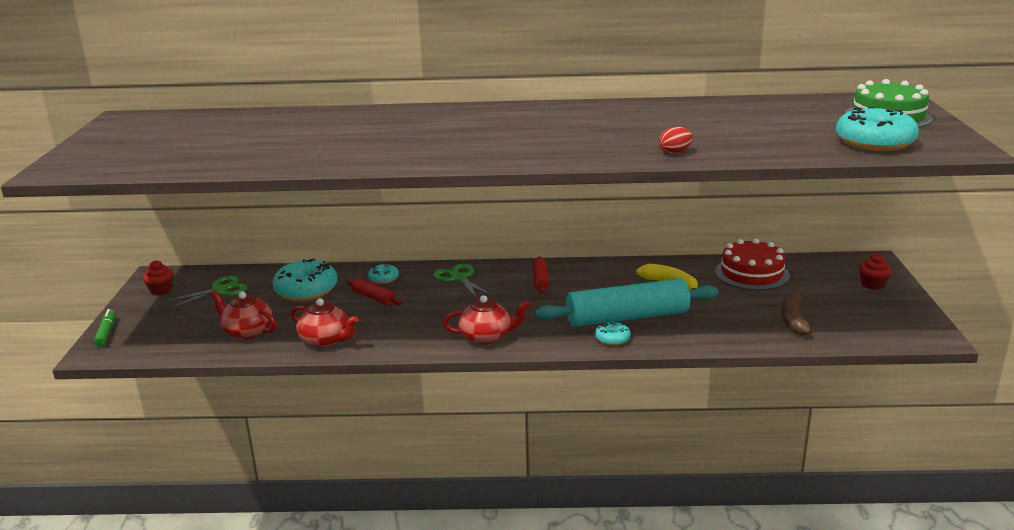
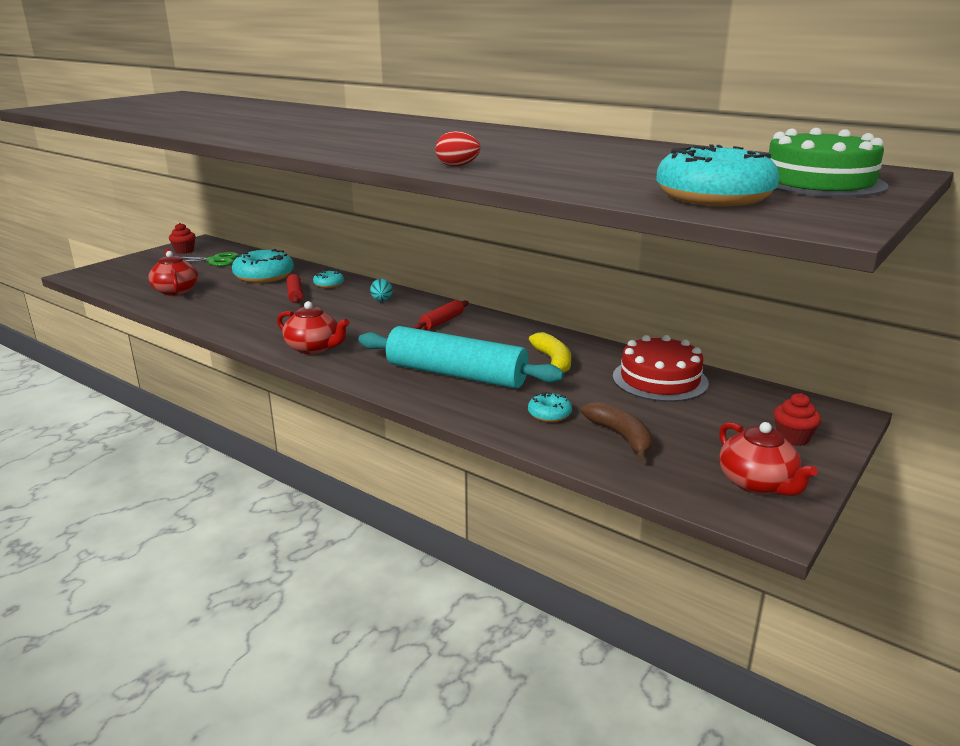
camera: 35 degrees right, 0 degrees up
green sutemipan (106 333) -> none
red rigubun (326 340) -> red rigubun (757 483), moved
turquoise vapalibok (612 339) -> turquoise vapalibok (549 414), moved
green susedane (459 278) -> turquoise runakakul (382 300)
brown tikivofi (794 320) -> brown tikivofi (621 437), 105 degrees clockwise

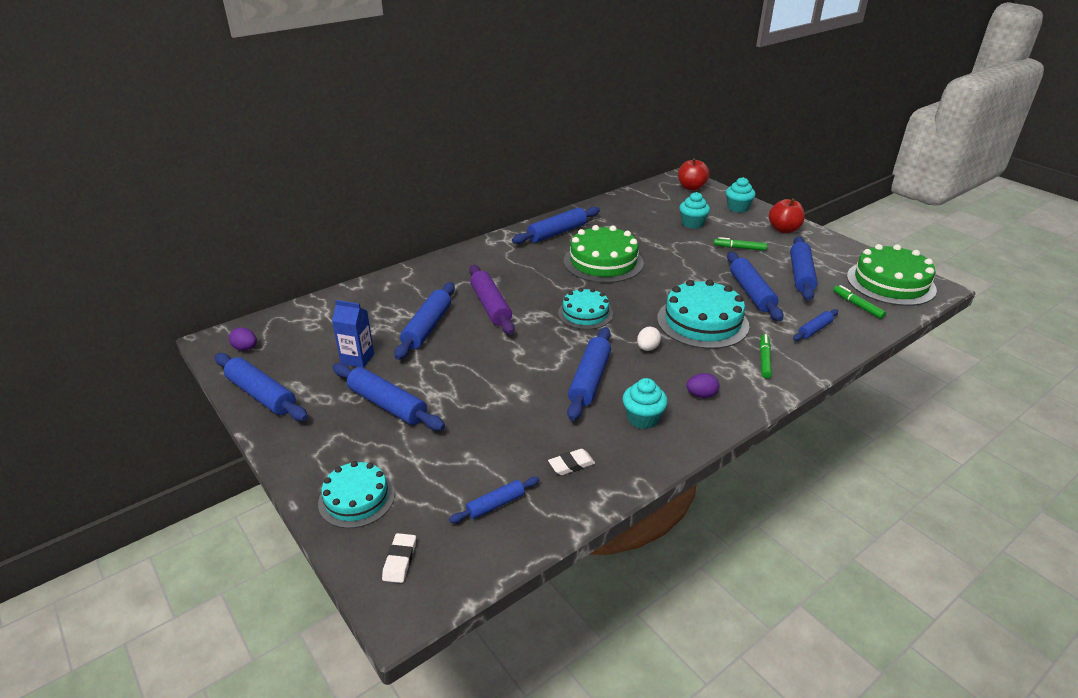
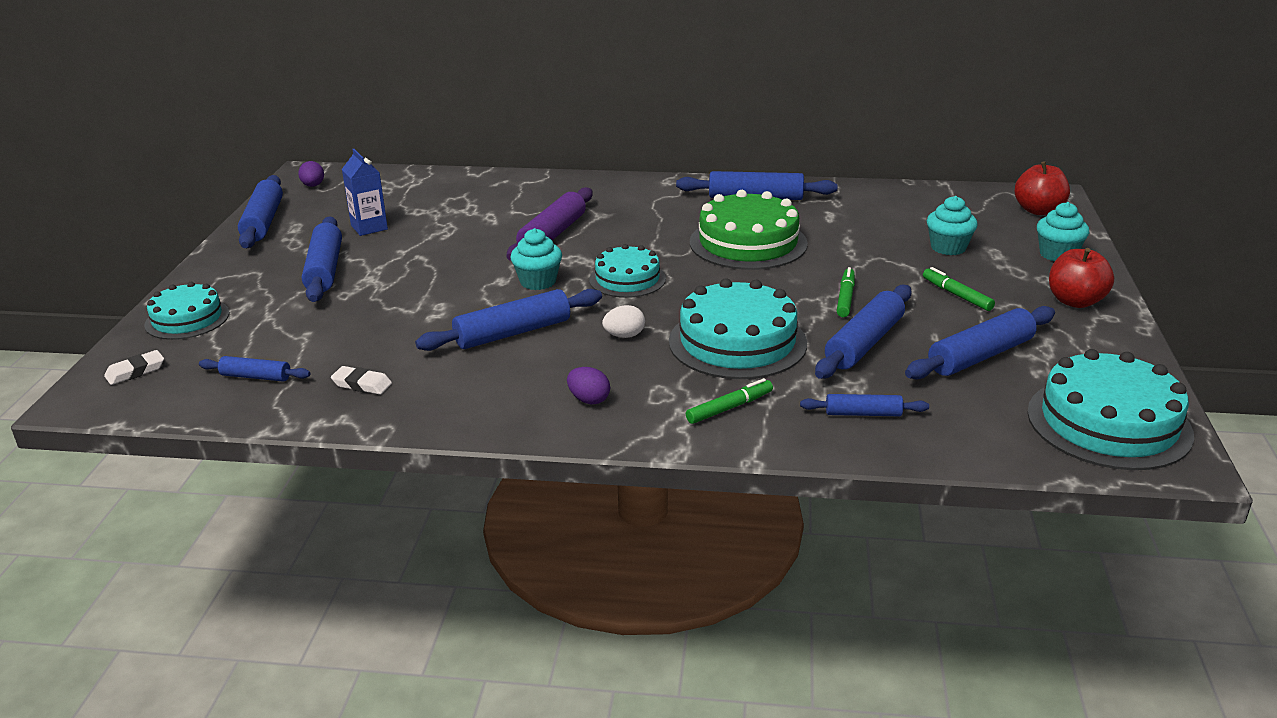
camera: 45 degrees right, 5 degrees down
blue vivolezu (427 327) -> none
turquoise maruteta (642 418) -> turquoise maruteta (538 282), moved
green sutemipan (857 305) -> green sutemipan (845 298), moved
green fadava (890 283) -> turquoise fadava (1108 423)

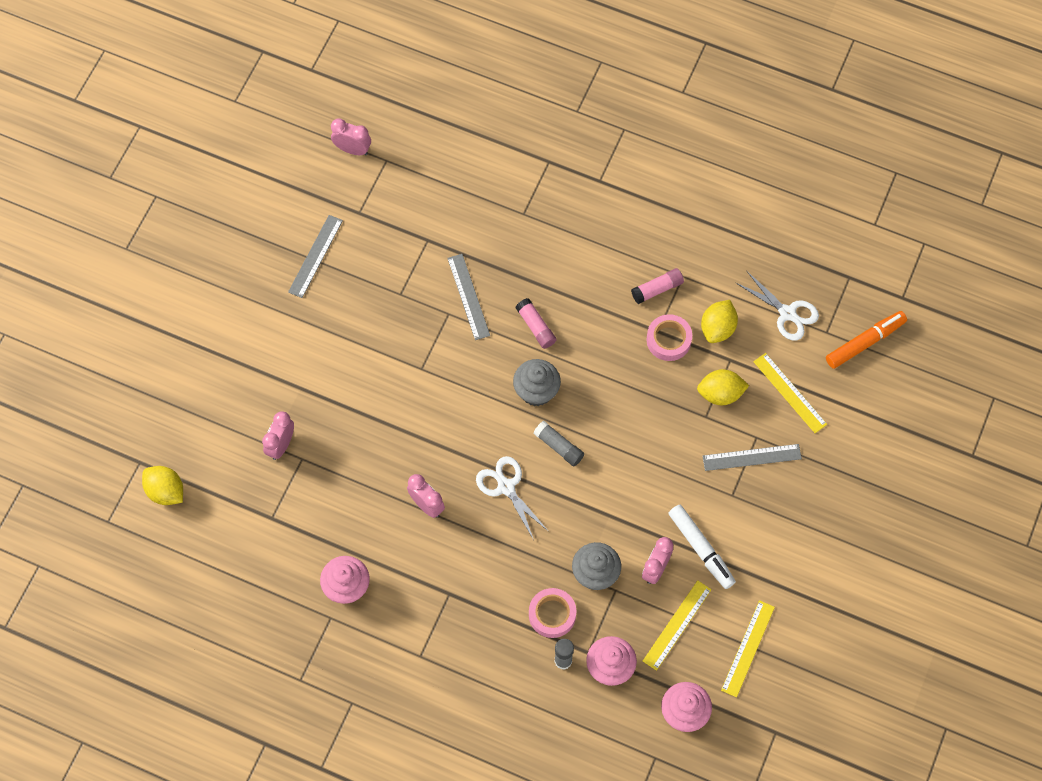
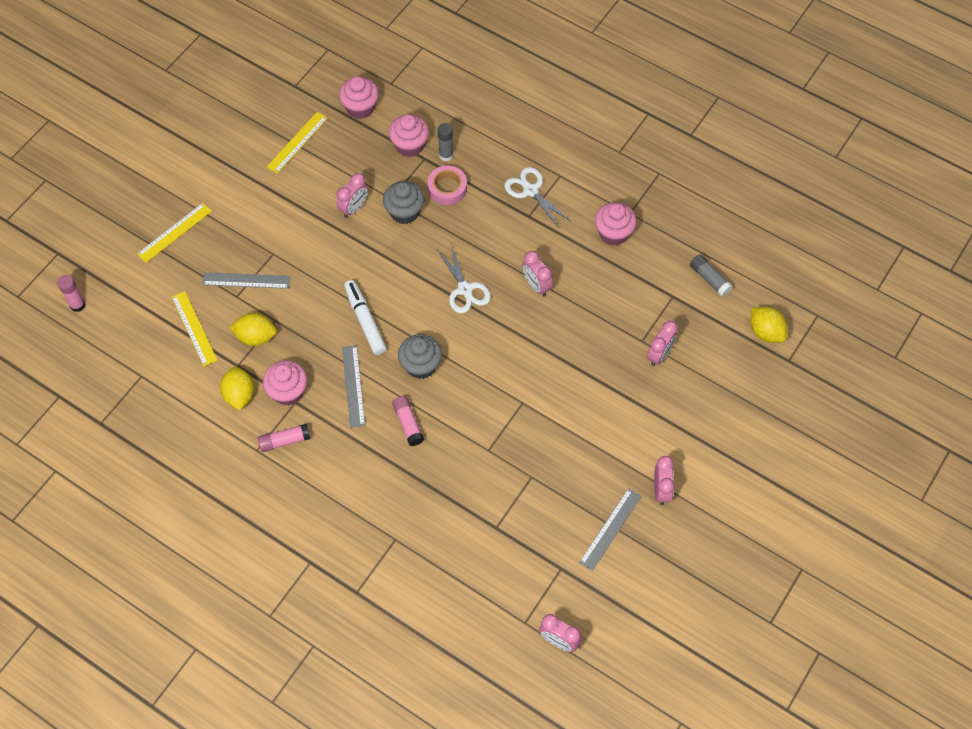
camera: 170 degrees left, 5 degrees down
orange sutemipan (865 342) -> none
none -> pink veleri (77 305)
none -> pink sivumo (661 490)
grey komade (468 296) -> grey komade (353 386), moved
grey veleri (558 446) -> grey veleri (709 279), moved
yellow komade (677 625) -> yellow komade (174 232), moved
white sutemipan (701 549) -> white sutemipan (365 320), moved
white susedane (787 313) -> white susedane (530 190), moved
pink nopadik (668 340) -> pink maruteta (288 392)
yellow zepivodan (717 328) -> yellow zepivodan (239 395), 45 degrees counterclockwise

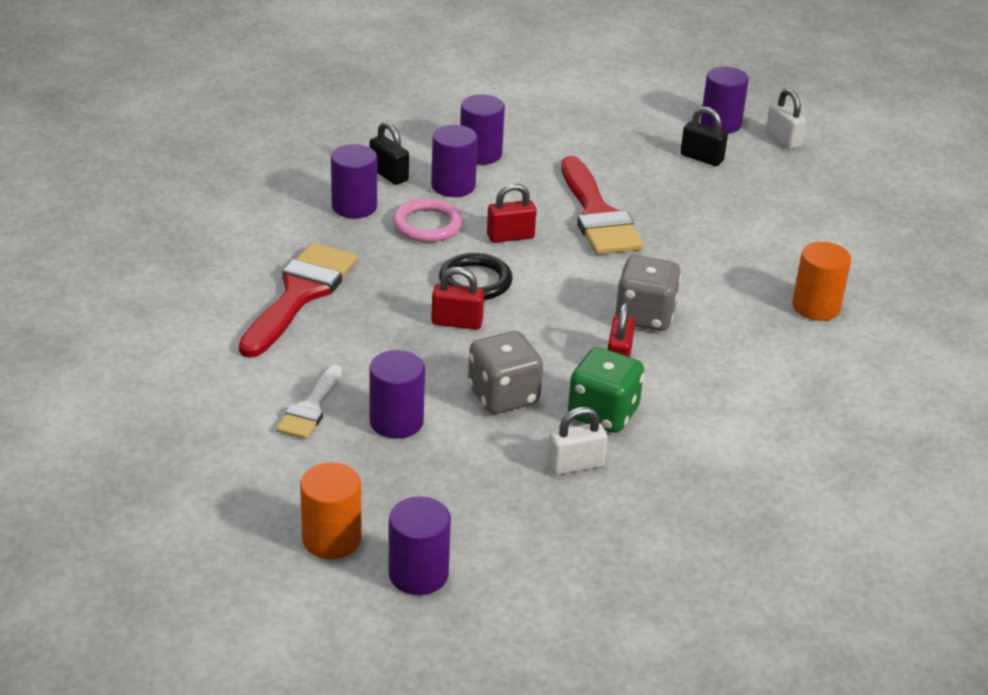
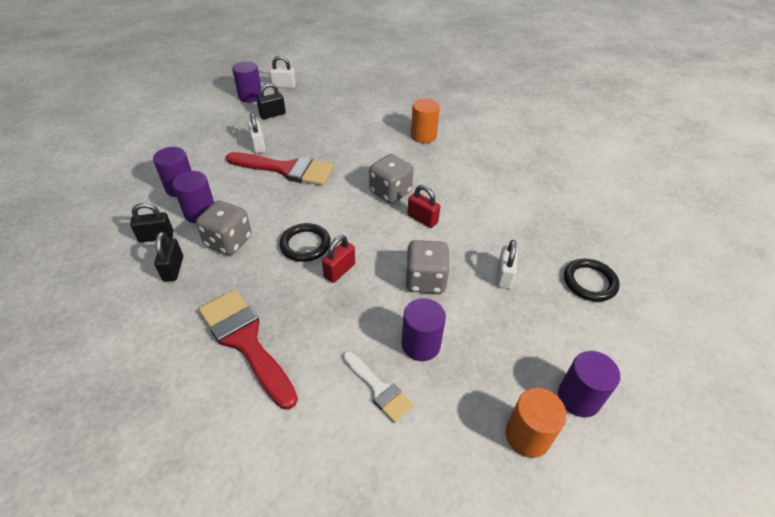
camera: 60 degrees left, 10 degrees up
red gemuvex (510 236) -> none
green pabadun (603 414) -> none
none -> white gemuvex (258 146)
none -> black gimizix (589 282)
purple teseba (354 207) -> black gemuvex (173 269)
pink gimizix (427 225) -> grey pabadun (228 241)

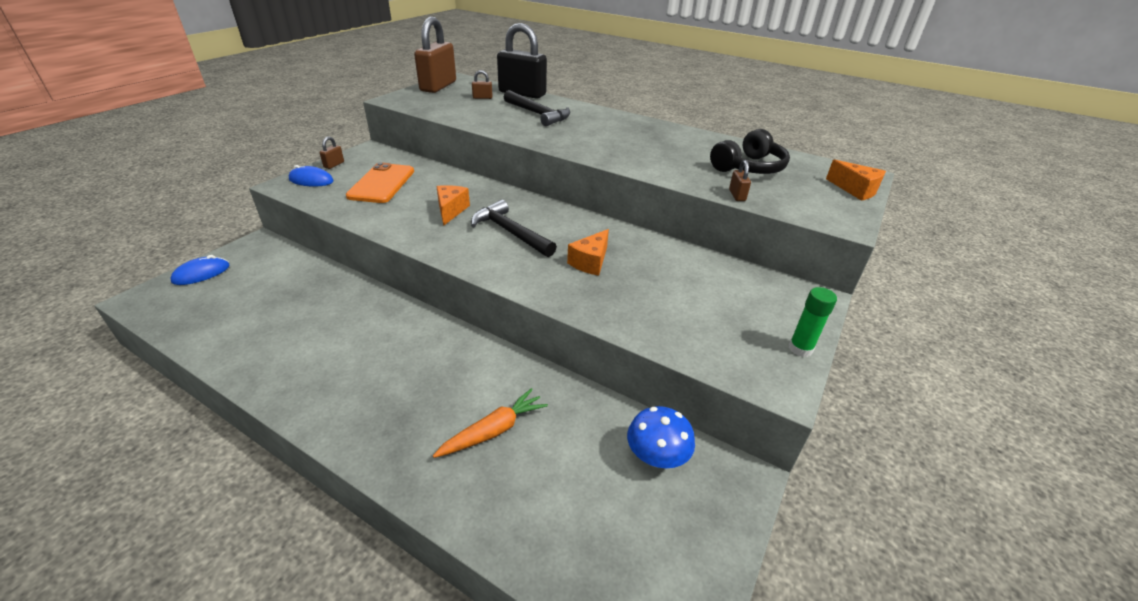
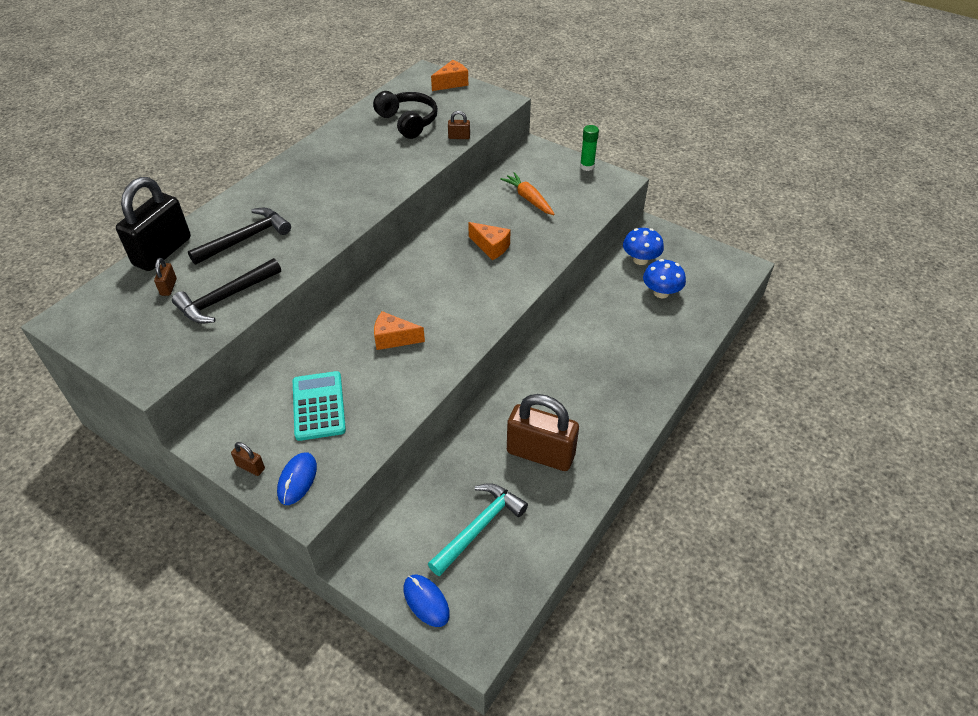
camera: 85 degrees left, 10 degrees up
none -> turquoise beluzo (479 527)
none -> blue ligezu (661 292)
brown gemuvex (438 86) -> brown gemuvex (540 453), moved
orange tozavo (493 430) -> orange tozavo (528 199), moved
black beluzo (510 232) -> black beluzo (226 298), moved
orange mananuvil (382 183) -> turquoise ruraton (318 406)

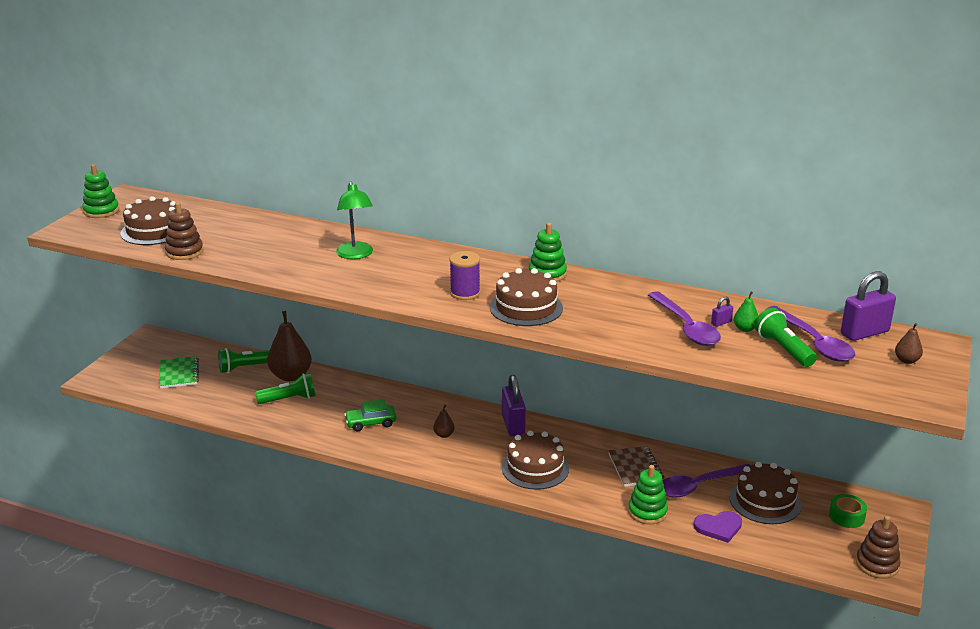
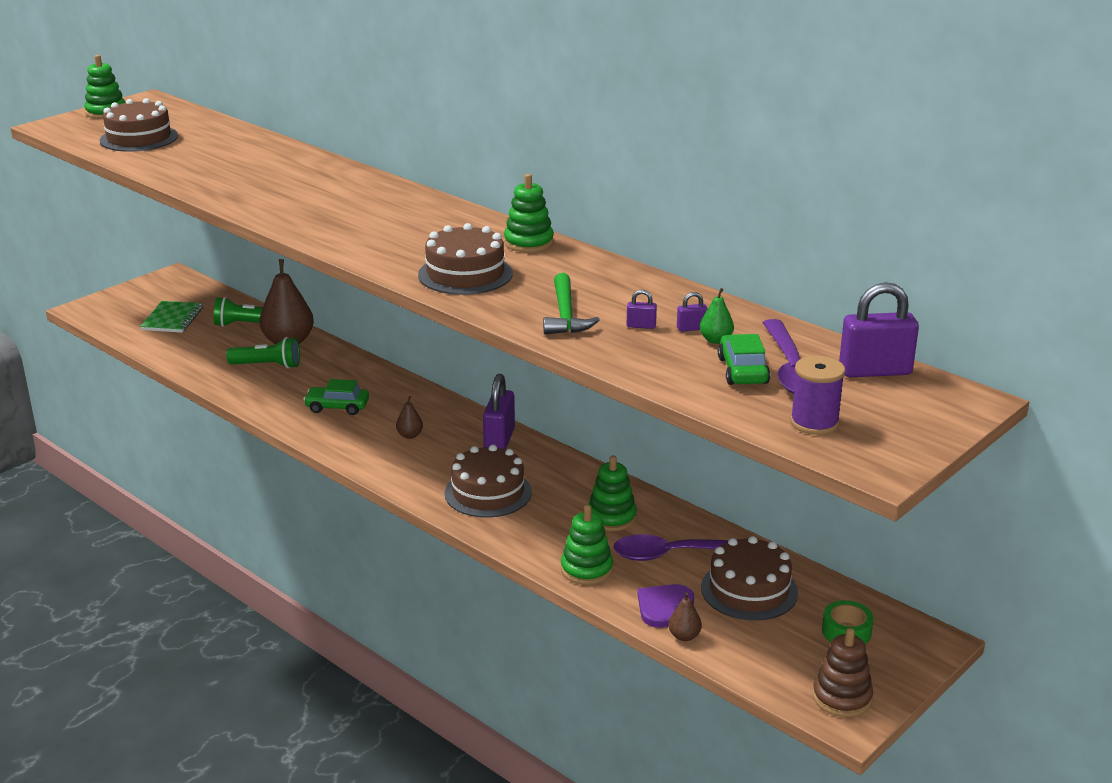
camera: 20 degrees right, 0 degrees up
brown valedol (184 252) -> none
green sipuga (356 255) -> none
none -> green beluzo (565 315)
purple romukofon (465 293) -> purple romukofon (814 423), moved
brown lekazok (906 360) -> brown lekazok (684 636), moved
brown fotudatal (635 468) -> green valedol (611 517)
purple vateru (686 327) -> purple gemuvex (641 326)
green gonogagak (783 349) -> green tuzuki (742 371)
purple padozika (718 527) -> purple padozika (663 606), 120 degrees clockwise

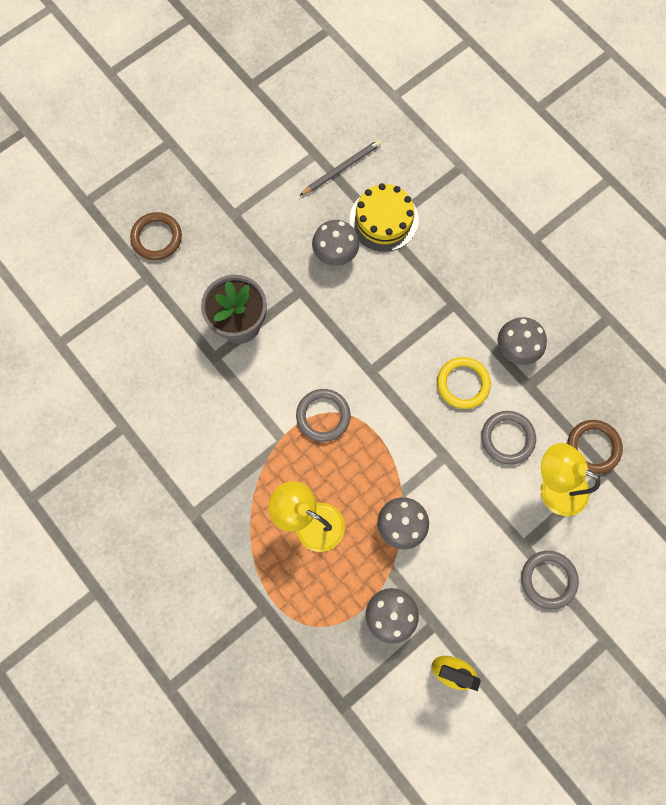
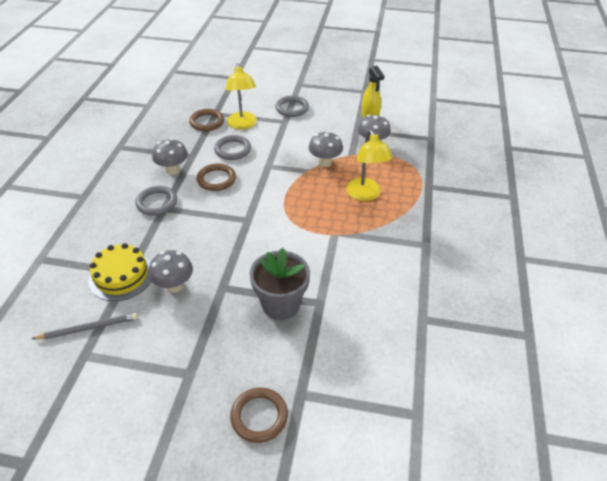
camera: 130 degrees left, 30 degrees down
grey gimizix (323 416) -> grey gimizix (157 203), moved
yellow gimizix (463 384) -> brown gimizix (216 179)
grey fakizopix (341 168) -> grey fakizopix (88 328), 150 degrees clockwise

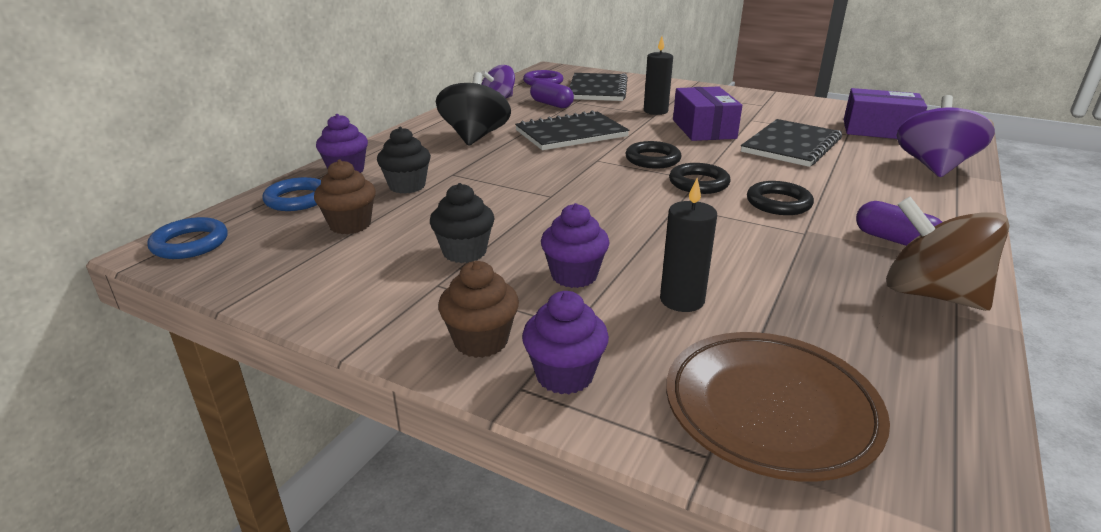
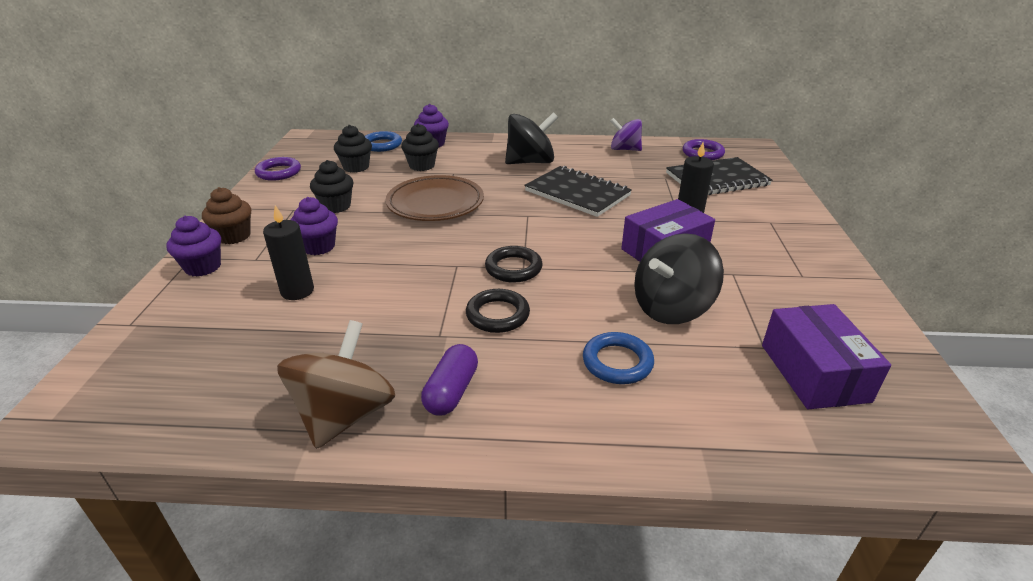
camera: 65 degrees right, 5 degrees up
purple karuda (551 104) -> none
black gimizix (652 159) -> none
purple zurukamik (934 167) -> none
none -> purple gimizix (278 172)
blue gimizix (190 243) -> blue gimizix (617 362), moved
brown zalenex (770 410) -> brown zalenex (435 204), moved
black fotudatal (791 145) -> black zurukamik (671 308)
brown maruteta (350 225) -> black maruteta (356 167)

